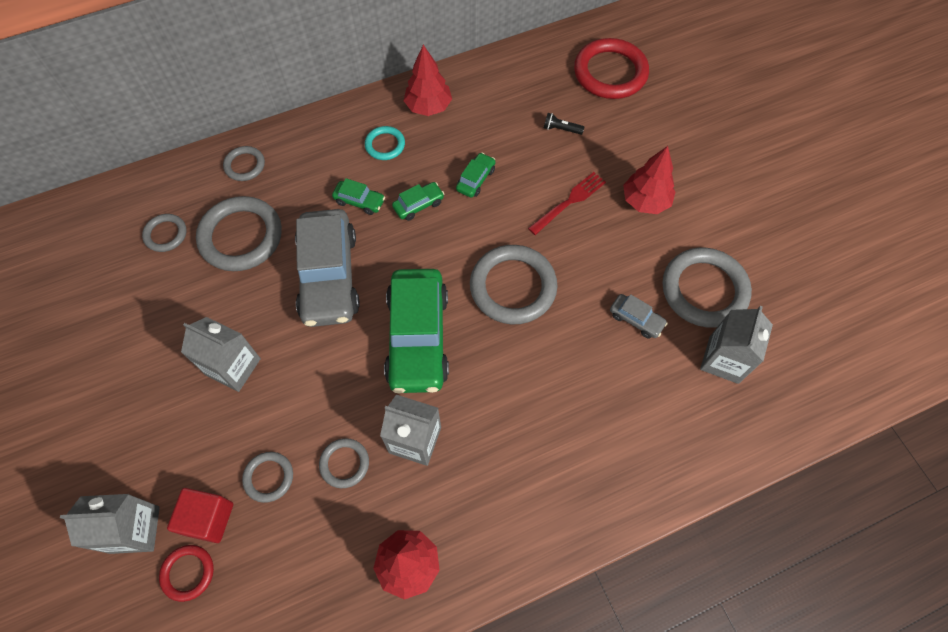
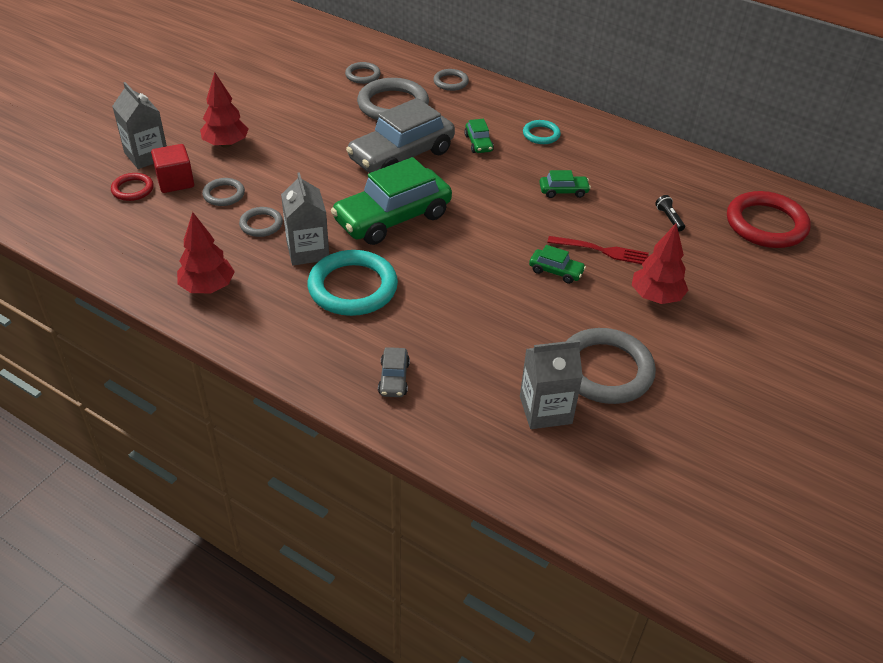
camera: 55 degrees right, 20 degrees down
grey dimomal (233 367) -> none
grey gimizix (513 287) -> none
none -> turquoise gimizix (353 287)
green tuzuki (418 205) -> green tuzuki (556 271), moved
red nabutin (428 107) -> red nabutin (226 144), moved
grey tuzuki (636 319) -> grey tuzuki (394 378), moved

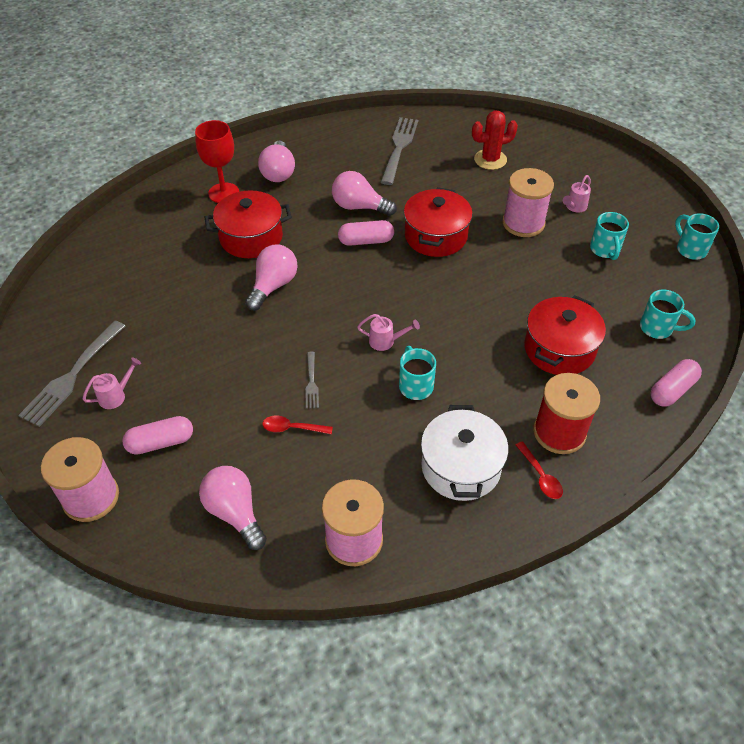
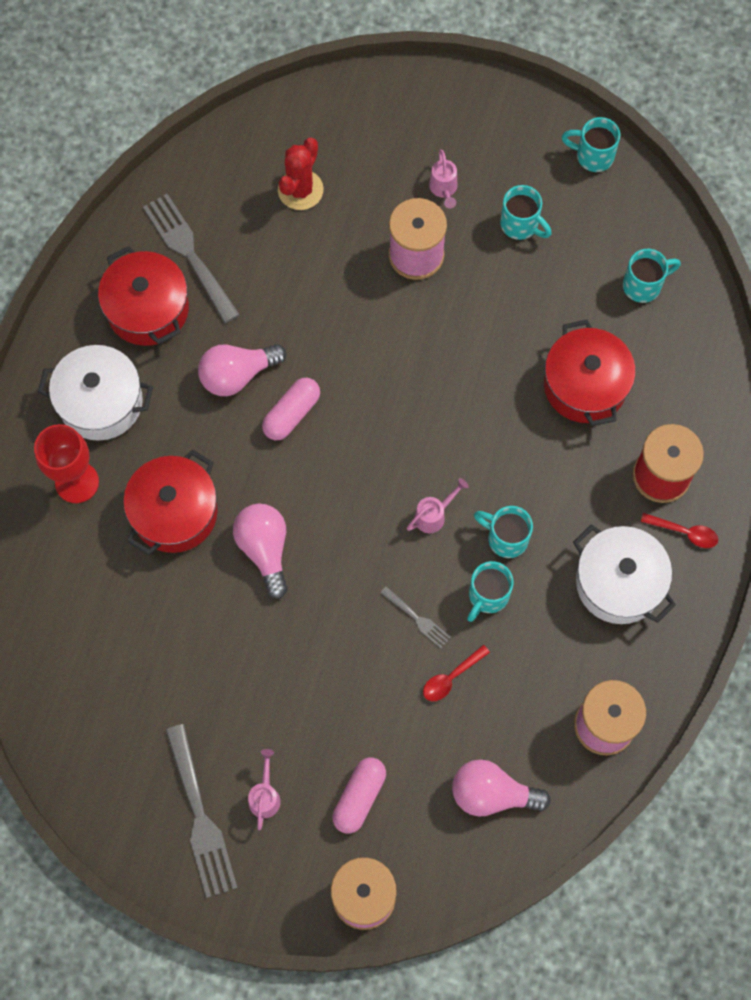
camera: 45 degrees left, 20 degrees up
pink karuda (672 390) -> none
none -> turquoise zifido (487 596)
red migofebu (436 236) -> red migofebu (148 309), moved
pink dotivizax (278 172) -> white migofebu (101 402)

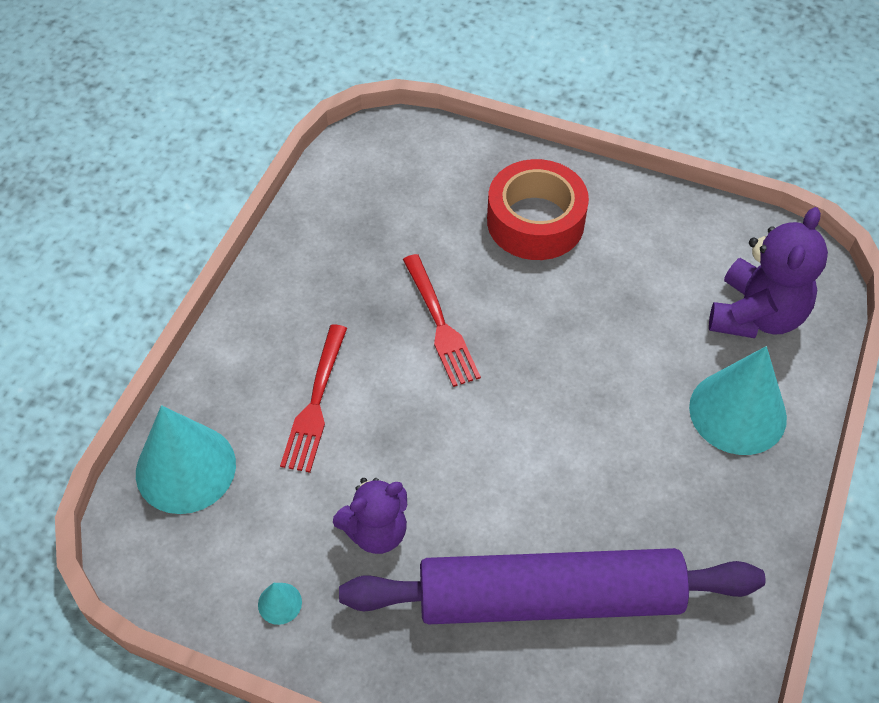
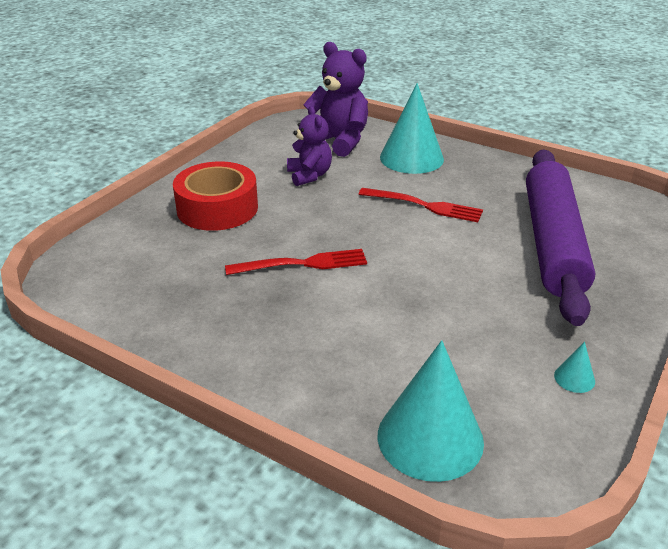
camera: 80 degrees left, 20 degrees down
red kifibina (316 402) -> red kifibina (424 205), moved
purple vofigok (376 531) -> purple vofigok (309 175), moved

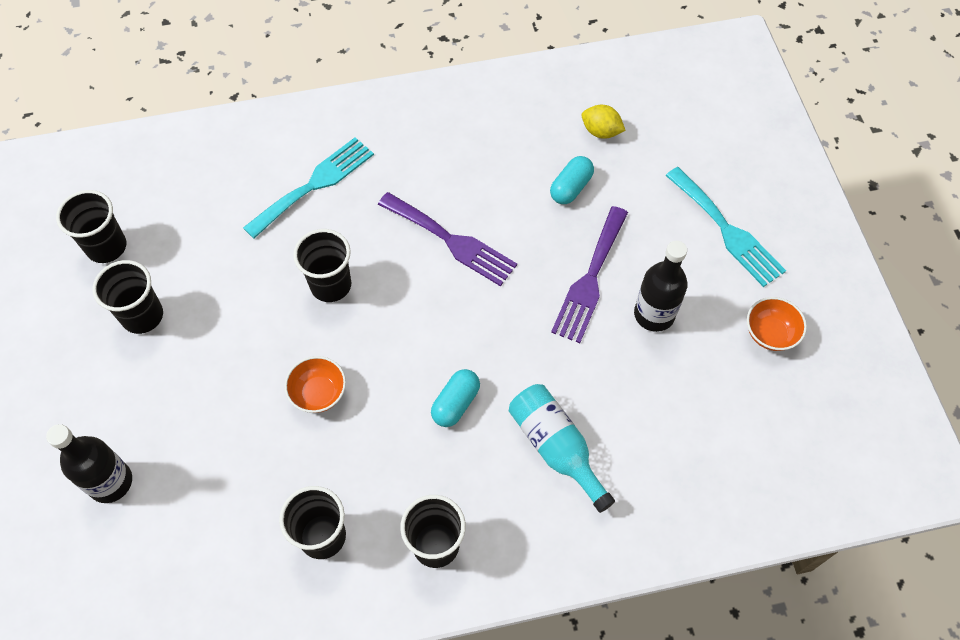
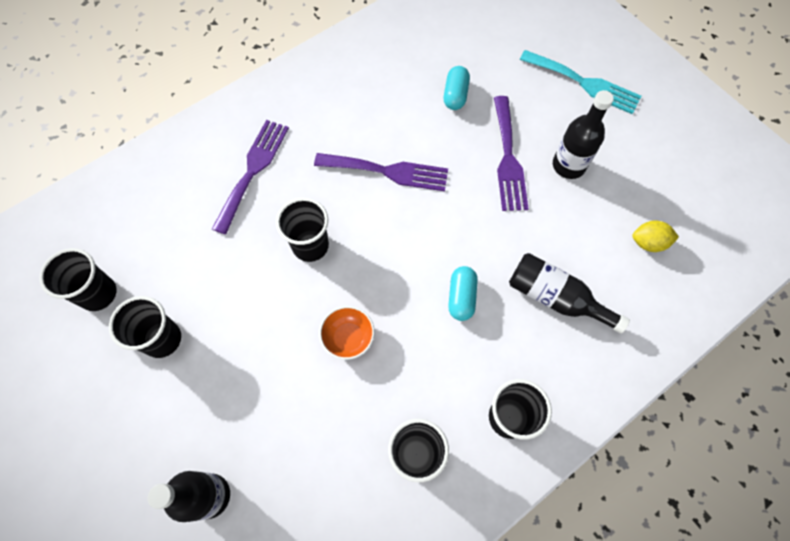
camera: 25 degrees left, 5 degrees up
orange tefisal (770 333) -> none
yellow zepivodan (601 131) -> yellow zepivodan (648 243), moved
turquoise kifibina (314 184) -> purple kifibina (253 170)
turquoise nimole (555 447) -> black nimole (555 297)

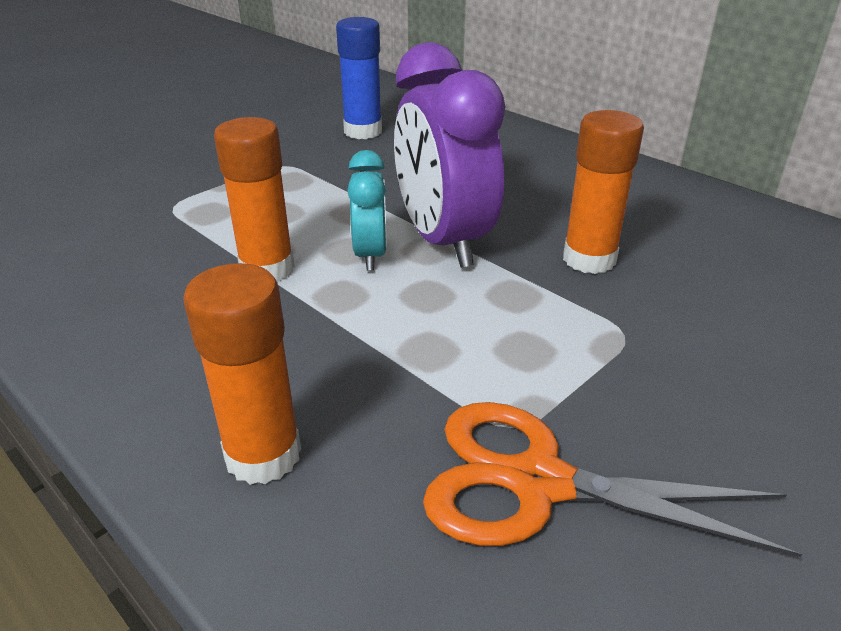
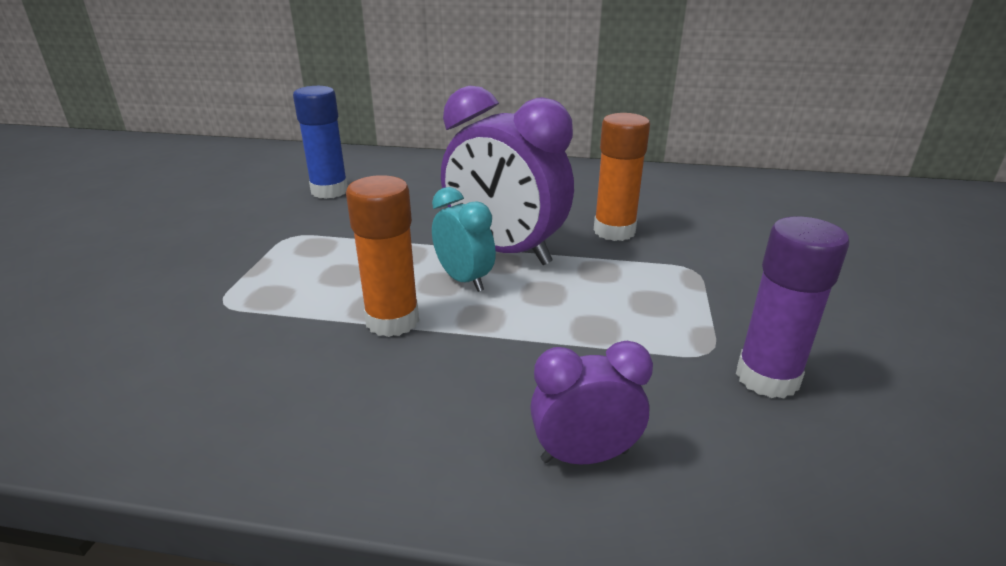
camera: 35 degrees left, 5 degrees down
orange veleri (263 455) -> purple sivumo (584 456)
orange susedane (538 483) -> purple veleri (767 378)

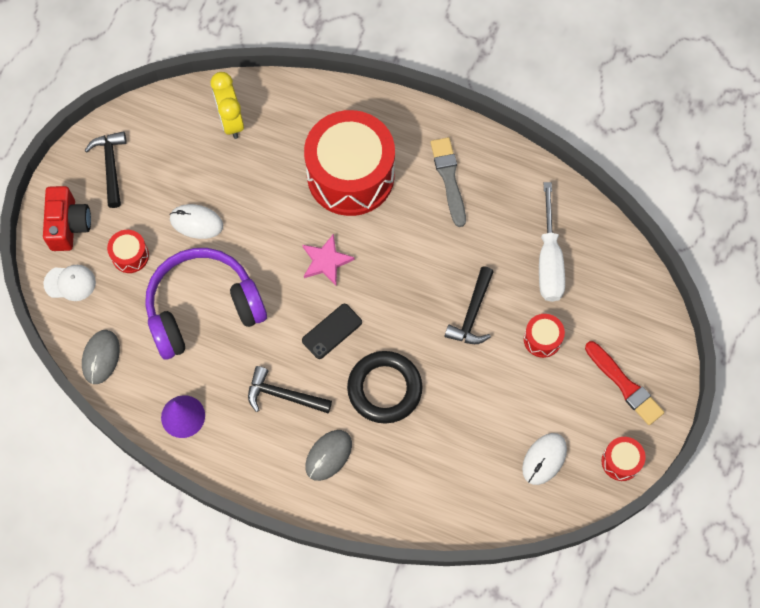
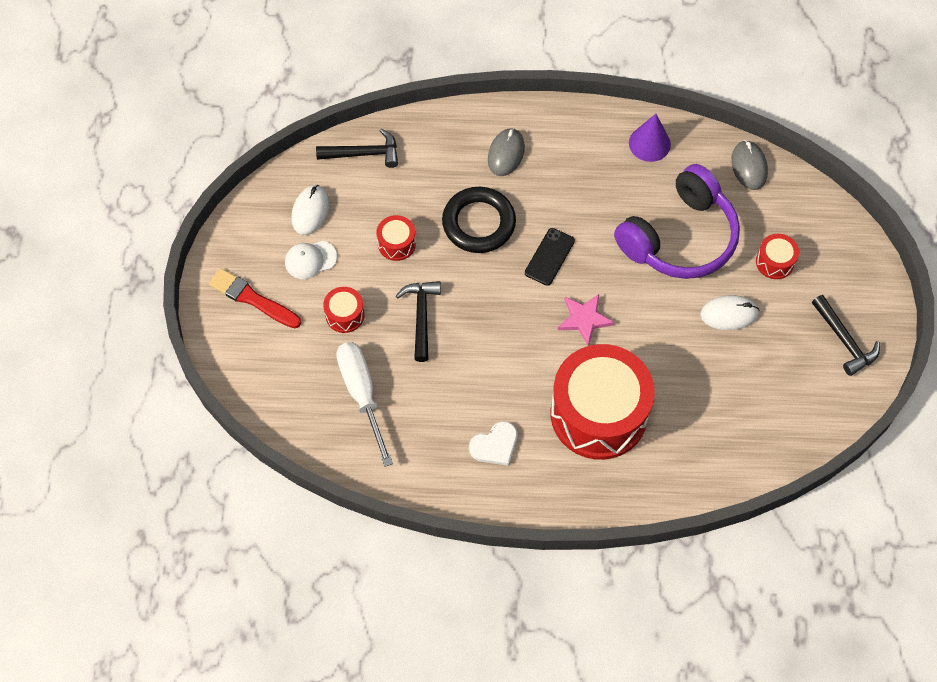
camera: 160 degrees right, 5 degrees down
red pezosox (68 225) -> none
yellow sivumo (231 121) -> none
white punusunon (70 283) -> white punusunon (310 260), moved
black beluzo (283 395) -> black beluzo (363 154), moved
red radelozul (621 461) -> red radelozul (396 243), moved
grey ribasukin (449 179) -> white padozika (495 445)

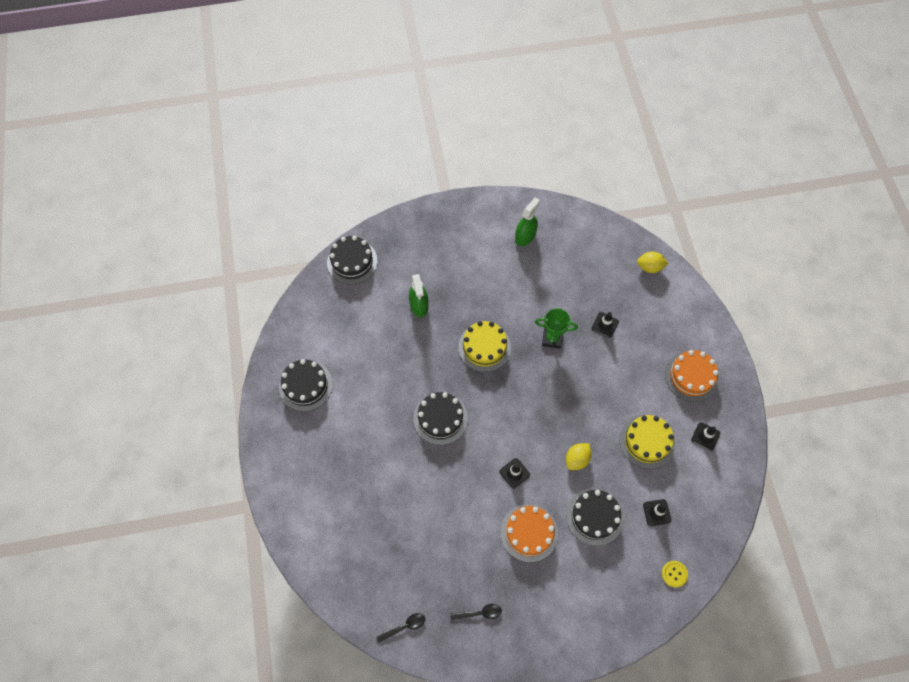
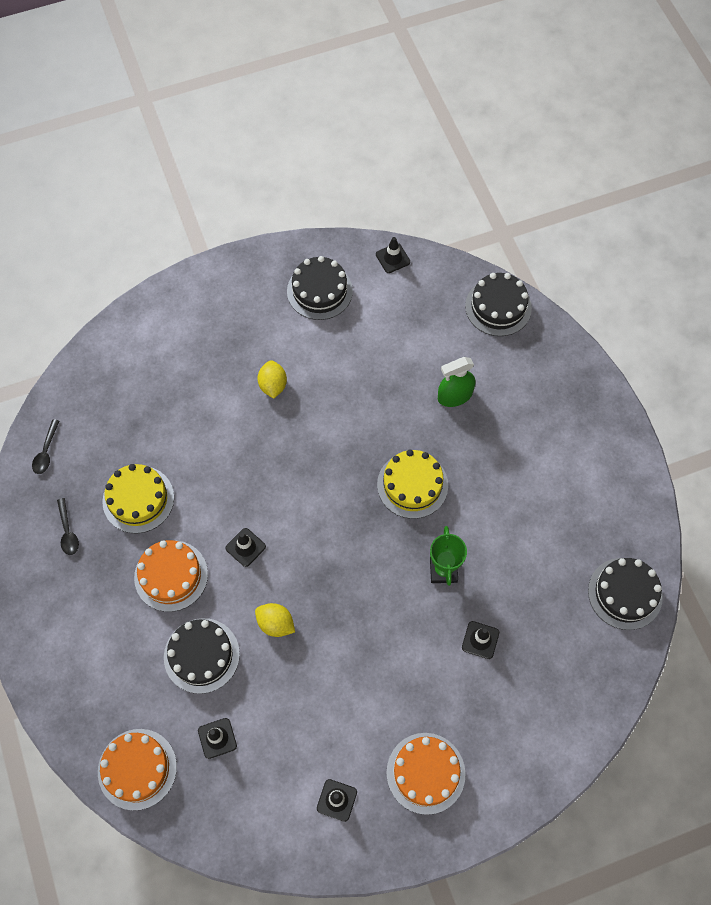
camera: 80 degrees right, 0 degrees up
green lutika (525 236) -> none
none -> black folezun (392 258)
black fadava (440 418) -> black fadava (625 593), moved
yellow fadava (647 441) -> yellow fadava (138 499), moved
yellow zepivodan (649 267) -> yellow zepivodan (273 385), moved
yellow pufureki (674 574) -> orange fadava (137 769)
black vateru (404 627) -> black vateru (46 451), 45 degrees clockwise

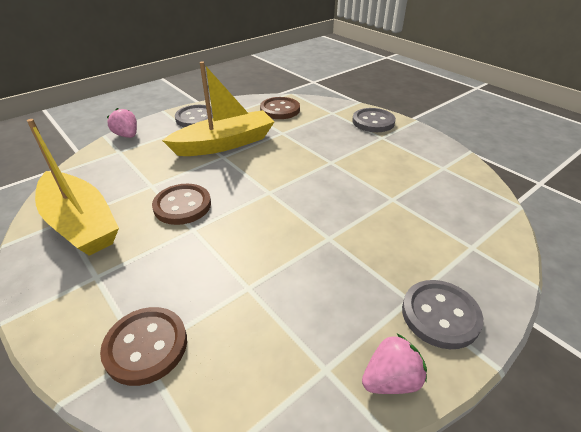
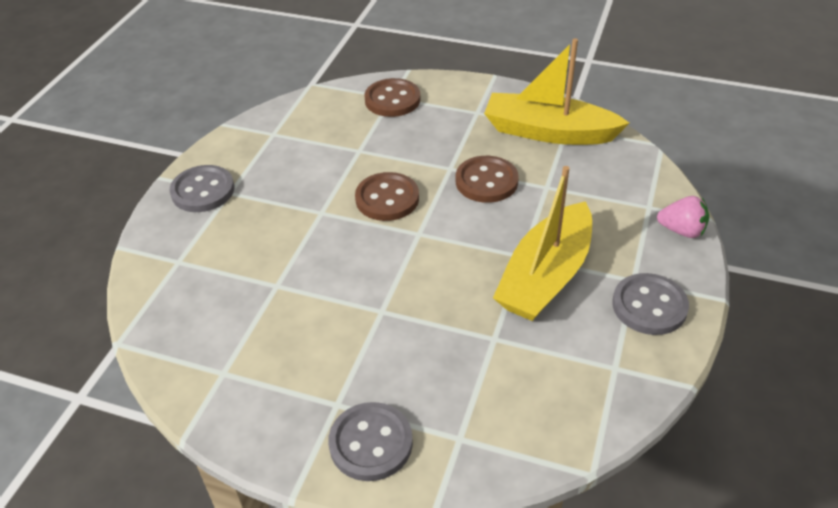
camera: 150 degrees right, 5 degrees up
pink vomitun (391 379) -> none
brown pufureki (280 110) -> brown pufureki (387 199), moved

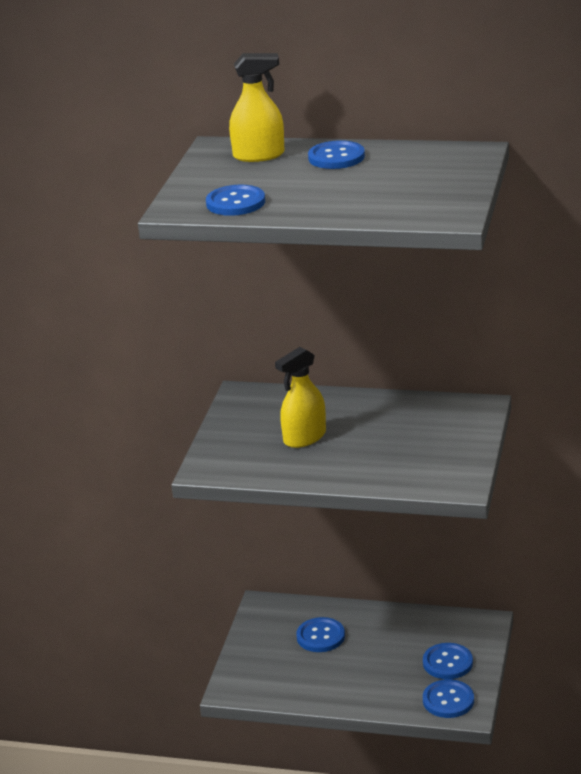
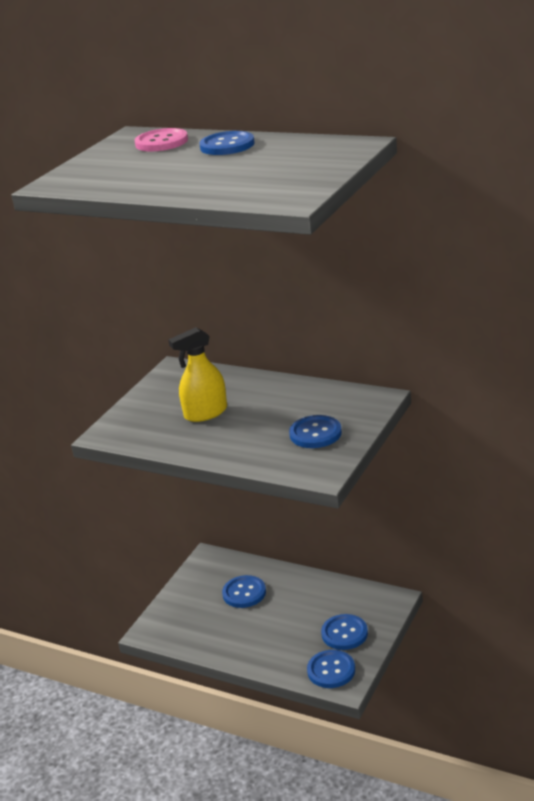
camera: 15 degrees right, 0 degrees up
blue pufureki (235 203) -> blue pufureki (315 433), moved
yellow lutika (259 155) -> pink pufureki (161 142)

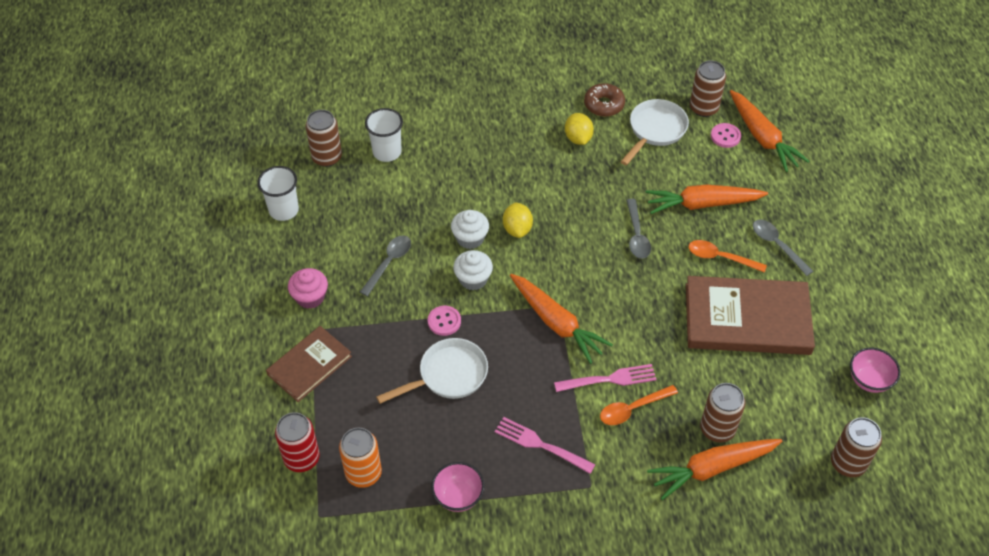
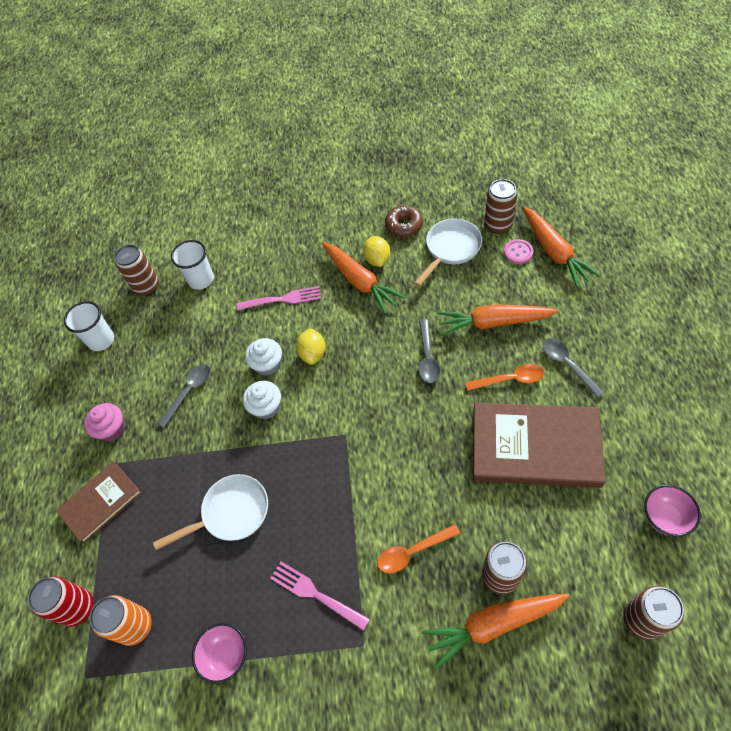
camera: 10 degrees right, 5 degrees up
pink pufureki (444 321) -> none
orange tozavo (556 323) -> orange tozavo (360 281), moved
pink kifibina (609 379) -> pink kifibina (283 299), moved
orange vateru (720 257) -> orange vateru (509 379), 150 degrees clockwise

